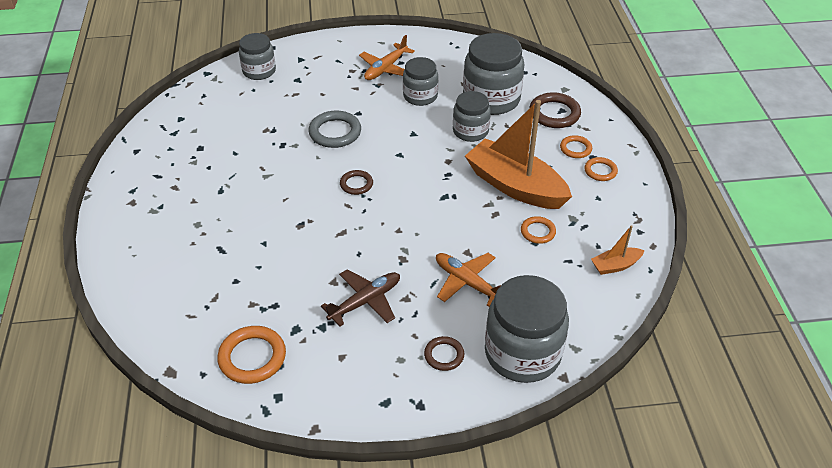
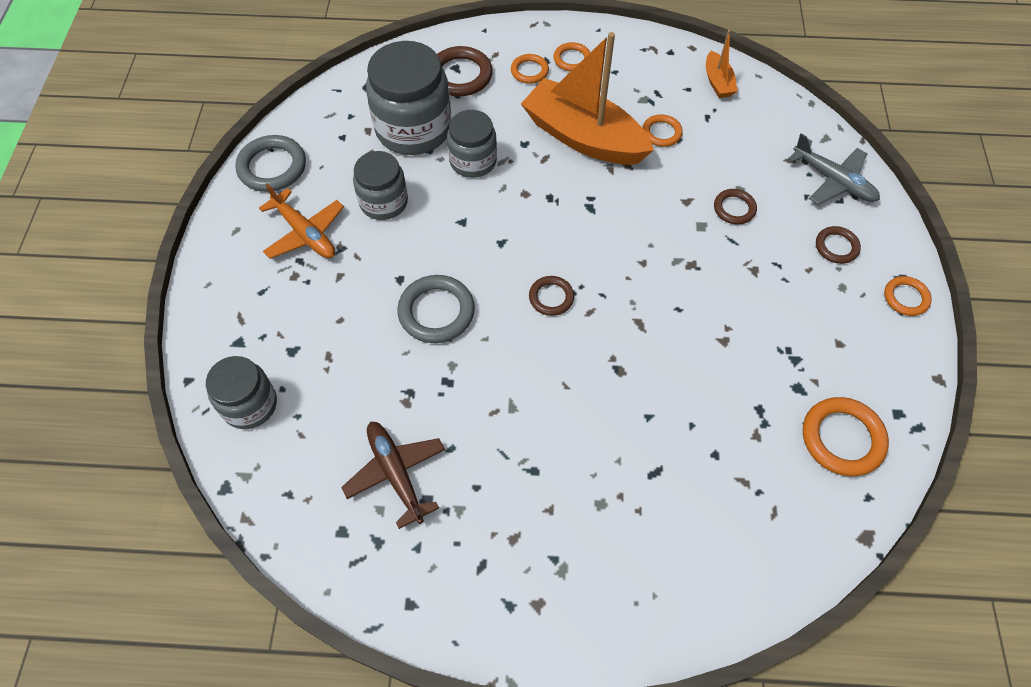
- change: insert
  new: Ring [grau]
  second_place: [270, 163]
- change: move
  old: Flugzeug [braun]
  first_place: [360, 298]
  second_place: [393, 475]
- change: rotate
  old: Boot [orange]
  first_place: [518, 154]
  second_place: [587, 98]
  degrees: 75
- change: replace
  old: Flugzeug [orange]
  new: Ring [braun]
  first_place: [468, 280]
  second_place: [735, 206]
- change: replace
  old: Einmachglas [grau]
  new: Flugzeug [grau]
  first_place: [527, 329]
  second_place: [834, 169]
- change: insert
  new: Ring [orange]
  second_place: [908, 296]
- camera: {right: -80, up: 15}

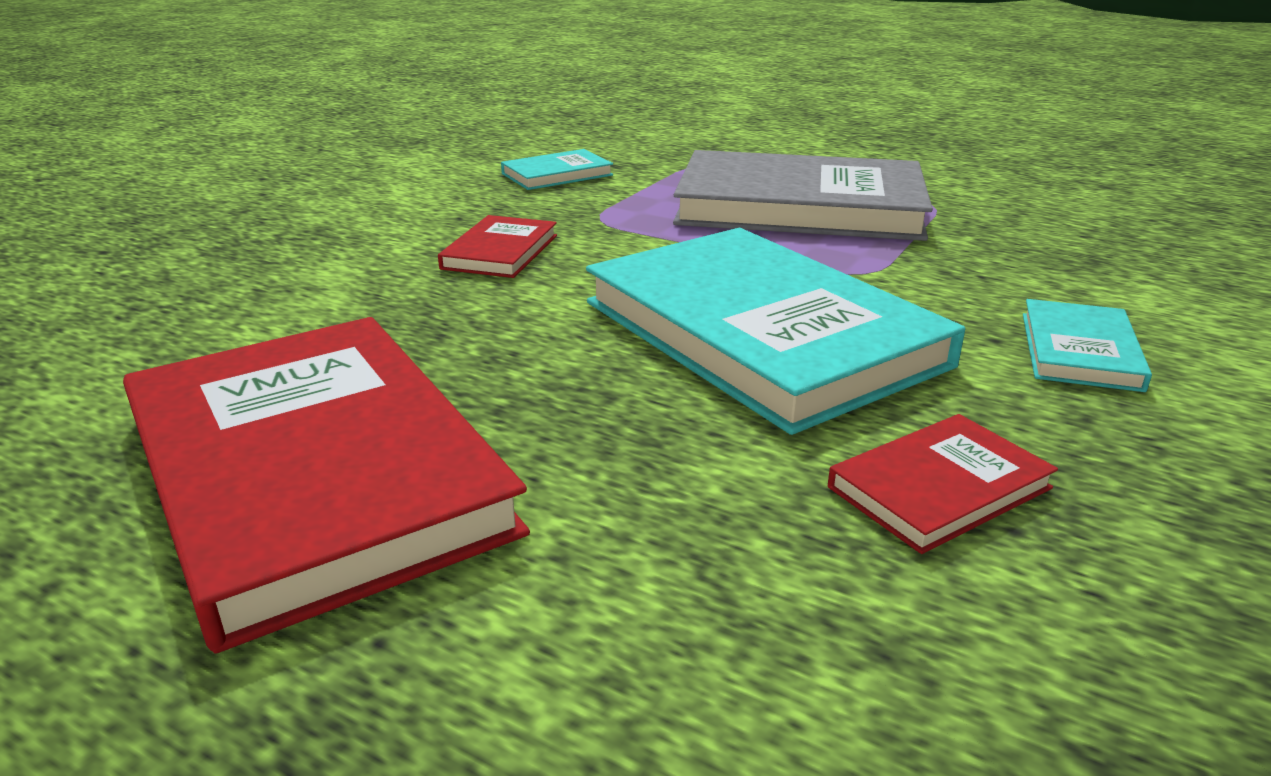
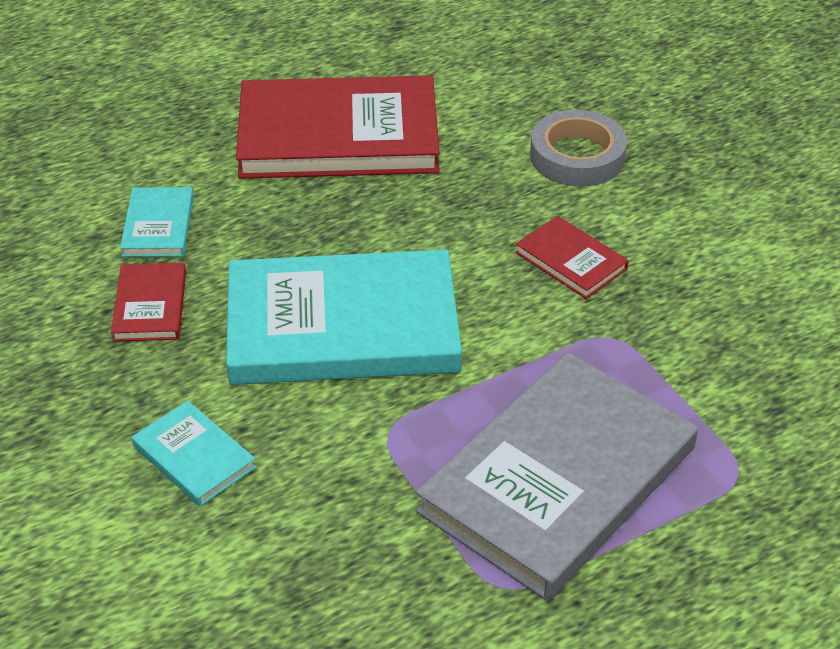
- change: move
  old: Buch [türkis]
  first_place: [557, 169]
  second_place: [156, 222]
- change: insert
  new: Klebeband [grau]
  second_place: [578, 148]
- camera: {right: 120, up: 15}

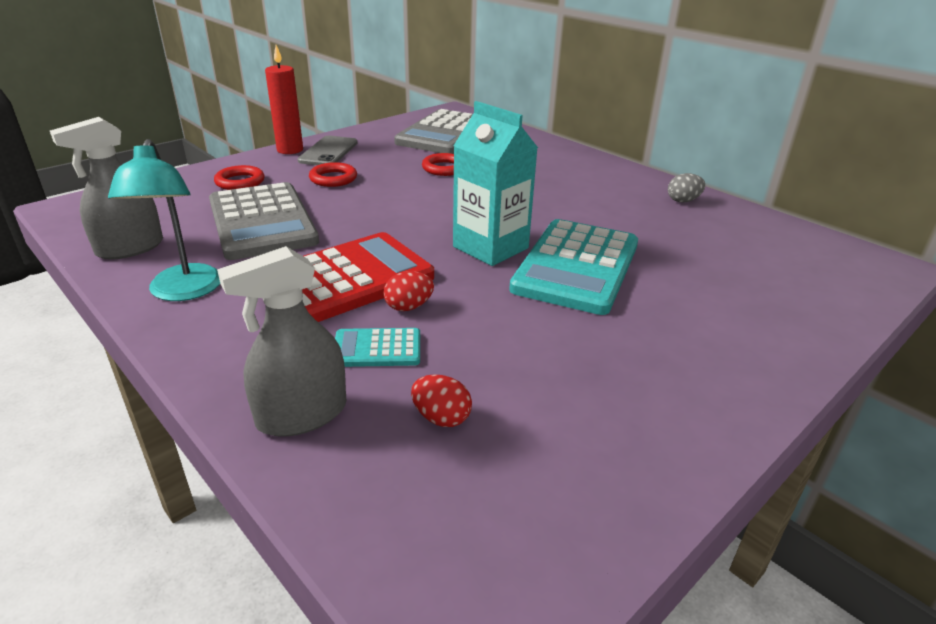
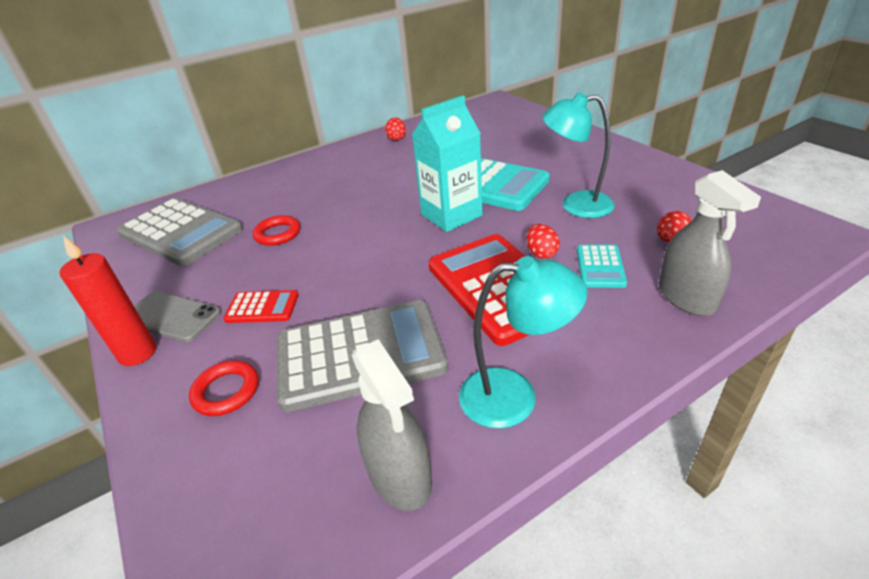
- change: replace
  old: Ring [rot]
  new: Taschenrechner [rot]
  first_place: [333, 174]
  second_place: [261, 306]
- change: recolor
  old: Ei [grau]
  new: Ei [rot]
  first_place: [686, 187]
  second_place: [395, 129]
- change: insert
  new: Lampe [türkis]
  second_place: [578, 155]
- camera: {right: -75, up: 5}

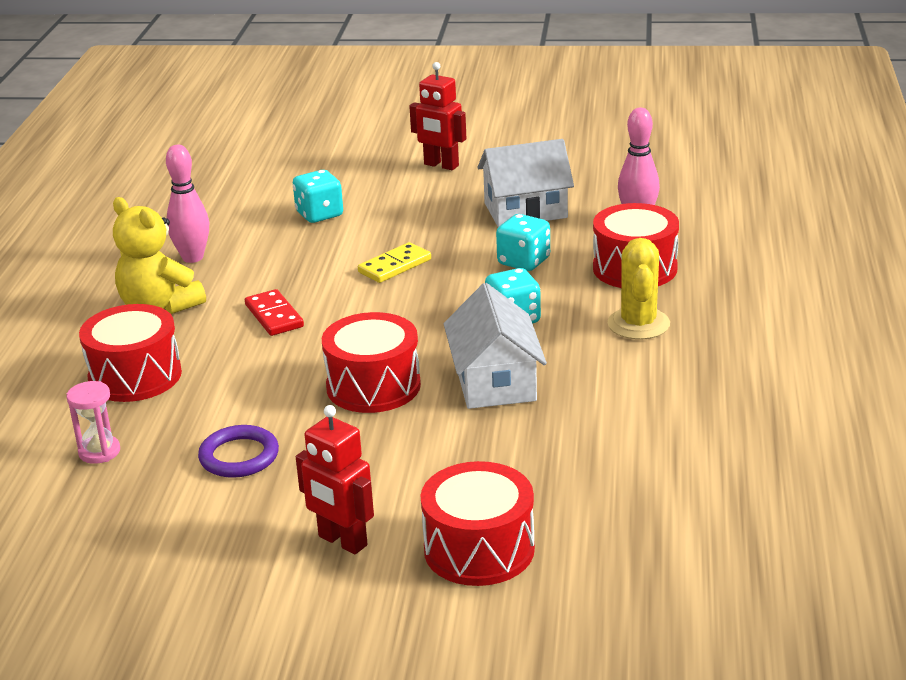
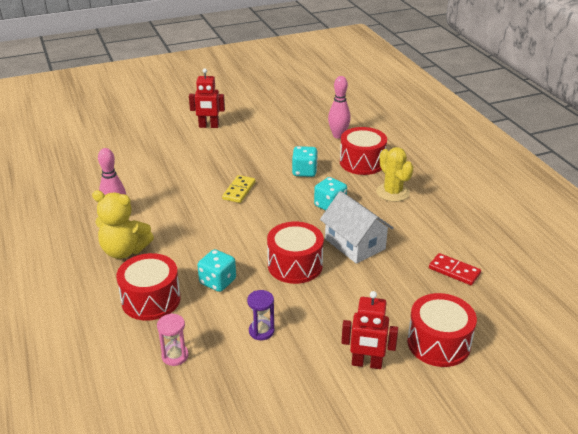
- change: move
  old: Spielwürfel [türkis]
  first_place: [318, 196]
  second_place: [217, 270]
- change: replace
  old: Ring [lila]
  new: Sanduhr [lila]
  first_place: [238, 451]
  second_place: [260, 315]
- change: move
  old: Dominostein [rot]
  first_place: [274, 312]
  second_place: [455, 269]
- change: delete
  old: Haus [weiß]
  first_place: [526, 183]
- camera: {right: -30, up: 5}

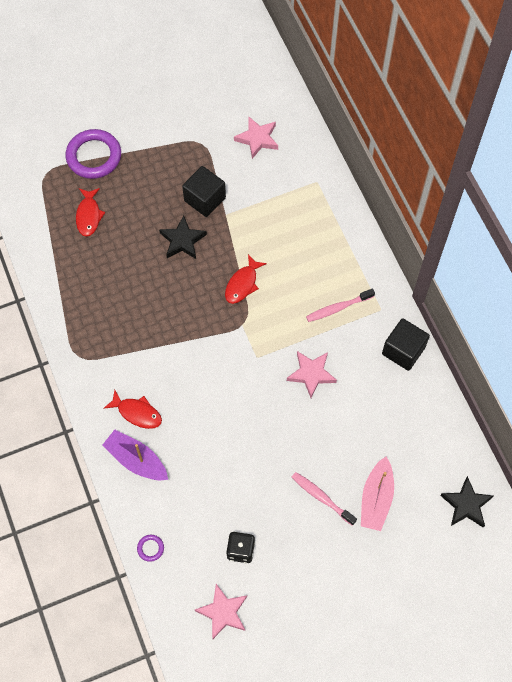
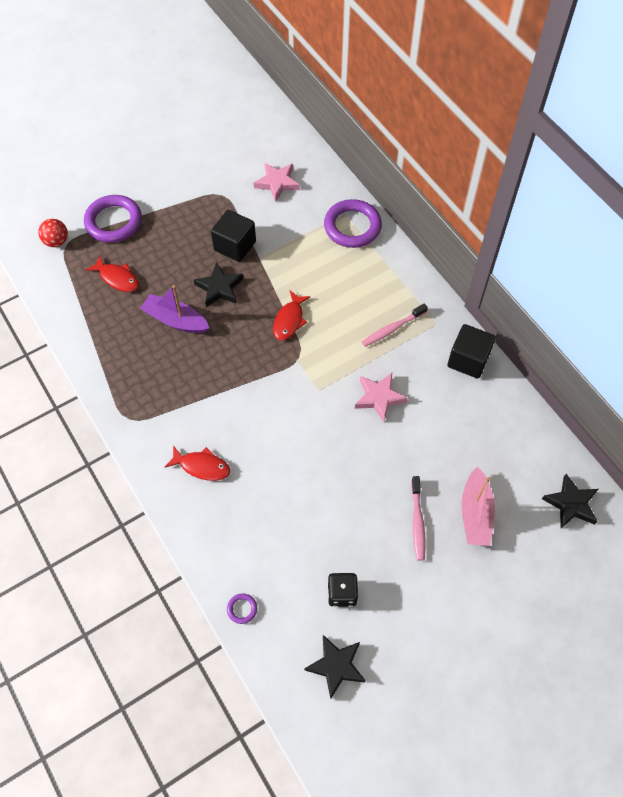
- change: insert
  new: Ball [rot]
  second_place: [53, 233]
- change: rotate
  old: Fisch [rot]
  first_place: [90, 212]
  second_place: [112, 274]
  degrees: -45
- change: move
  old: Boot [lila]
  first_place: [135, 455]
  second_place: [174, 309]
- change: recolor
  old: Stern [rosa]
  new: Stern [schwarz]
  first_place: [221, 611]
  second_place: [335, 667]
- change: insert
  new: Ring [lila]
  second_place: [353, 223]
- change: rotate
  old: Zahnbürste [rosa]
  first_place: [324, 499]
  second_place: [418, 518]
  degrees: -120
- camera: {right: -10, up: -5}

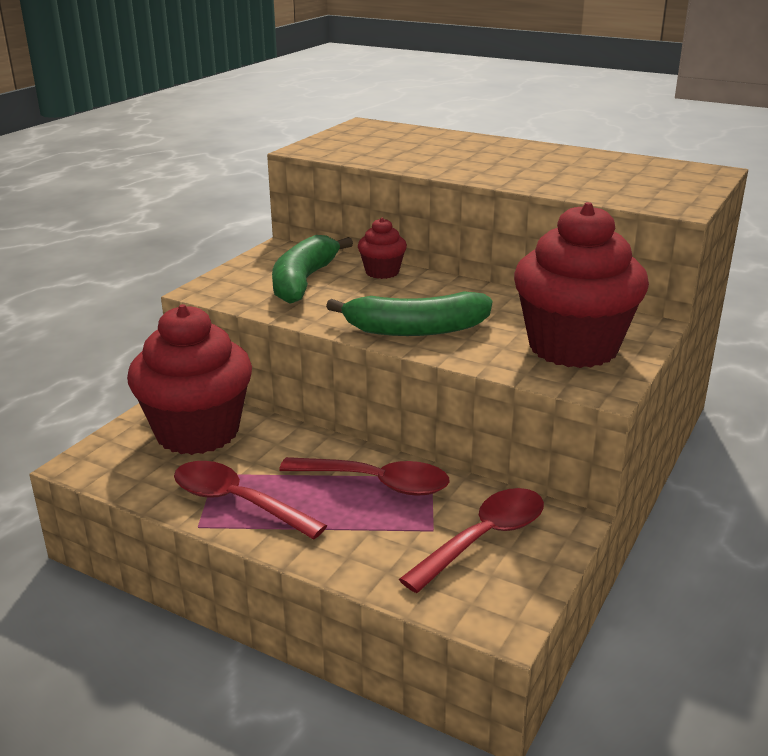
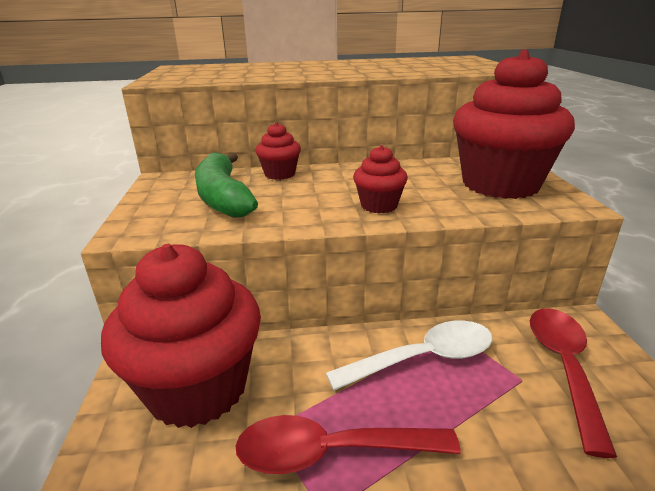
- change: recolor
  old: Löffel [rot]
  new: Löffel [weiß]
  first_place: [364, 476]
  second_place: [409, 355]
- change: replace
  old: Banane [grün]
  new: Muffin [rot]
  first_place: [409, 313]
  second_place: [380, 179]
- camera: {right: -35, up: 0}

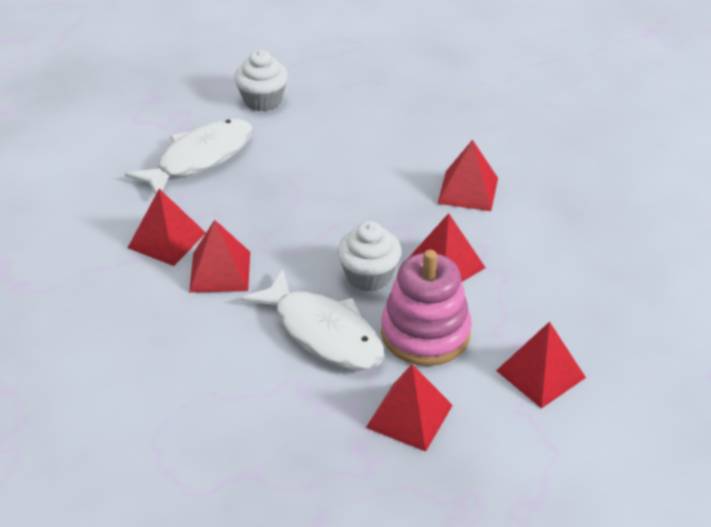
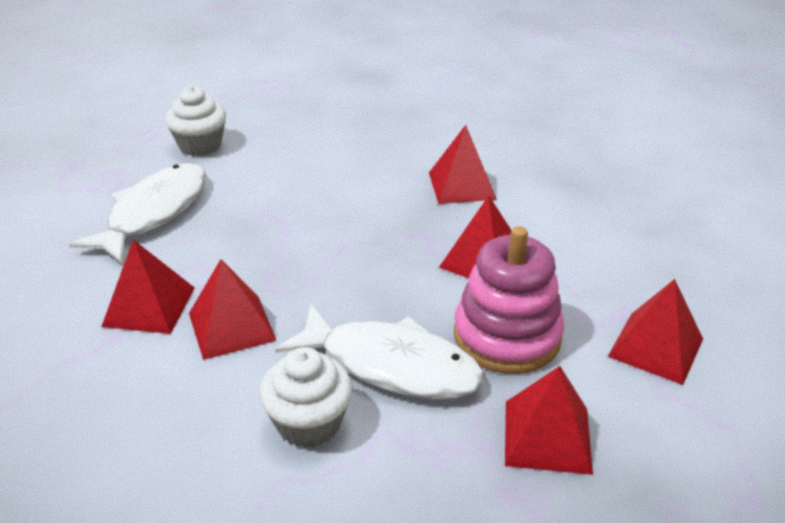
- change: move
  old: Muffin [weiß]
  first_place: [369, 256]
  second_place: [306, 397]
- camera: {right: -20, up: -5}

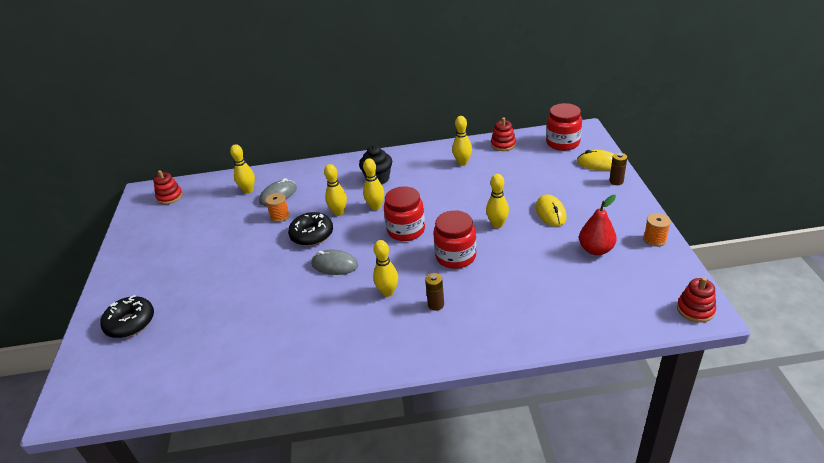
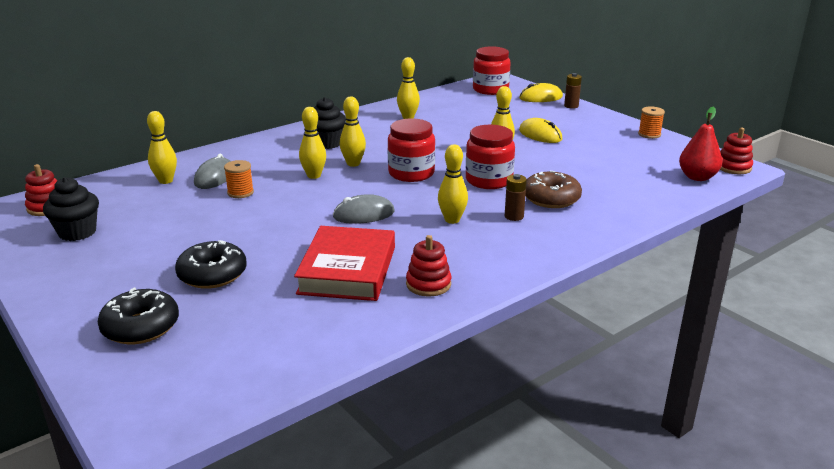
- change: insert
  new: Muffin [schwarz]
  second_place: [71, 209]
- change: move
  old: Donut [schwarz]
  first_place: [310, 229]
  second_place: [211, 264]
- change: insert
  new: Buch [rot]
  second_place: [344, 263]
- change: move
  old: Stapelspielzeug [rot]
  first_place: [503, 134]
  second_place: [428, 266]
- change: insert
  new: Donut [braun]
  second_place: [553, 189]
- change: move
  old: Birne [rot]
  first_place: [598, 225]
  second_place: [700, 144]
- camera: {right: -35, up: -10}

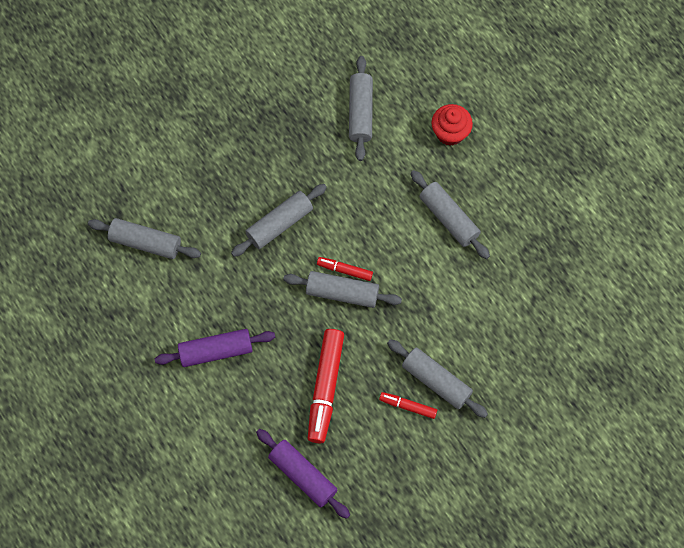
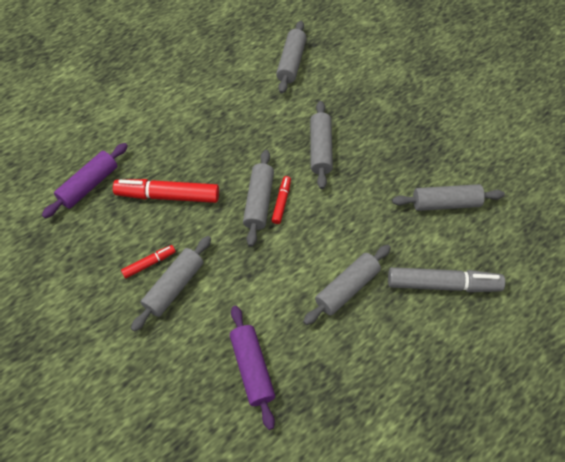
- change: rotate
  old: Filzstift [rot]
  first_place: [408, 405]
  second_place: [148, 261]
  degrees: 45
- change: move
  old: Nudelholz [lila]
  first_place: [215, 348]
  second_place: [252, 368]
- change: rotate
  old: Nudelholz [grau]
  first_place: [279, 220]
  second_place: [321, 145]
  degrees: 45
- change: replace
  old: Muffin [rot]
  new: Filzstift [grau]
  first_place: [452, 125]
  second_place: [446, 279]
- camera: {right: 85, up: -10}

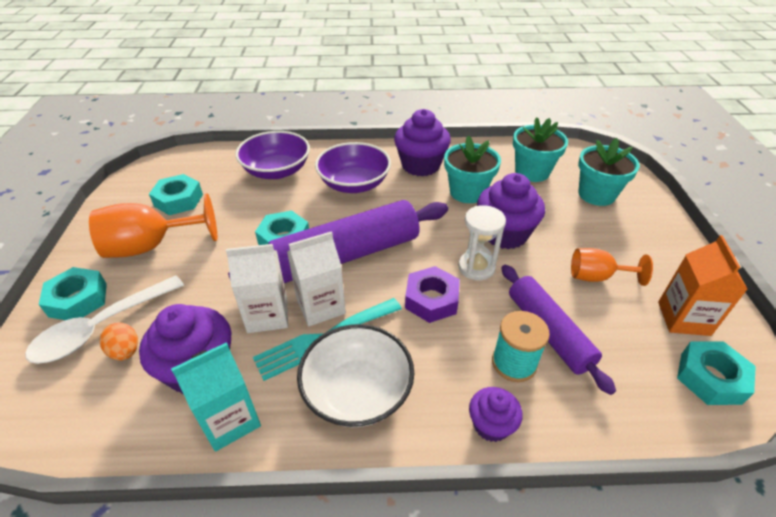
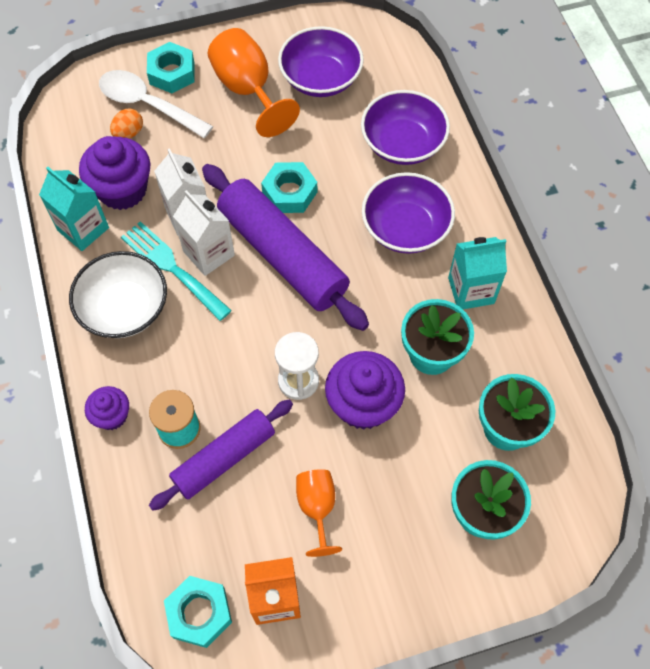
- change: replace
  old: Sechskantmutter [türkis]
  new: Schüssel [lila]
  first_place: [176, 194]
  second_place: [321, 61]
- change: replace
  old: Muffin [lila]
  new: Getränkekarton [türkis]
  first_place: [422, 143]
  second_place: [477, 273]
- change: delete
  old: Sechskantmutter [lila]
  first_place: [432, 294]
- camera: {right: 75, up: 20}

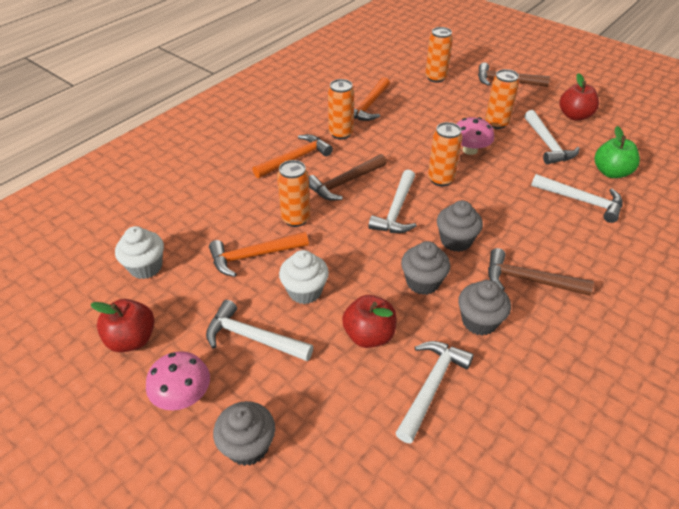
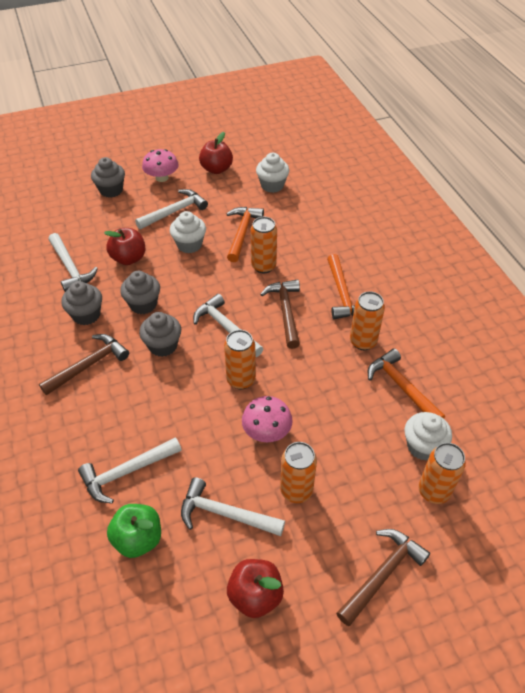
- change: insert
  new: Muffin [weiß]
  second_place: [428, 436]
- camera: {right: 120, up: 5}

